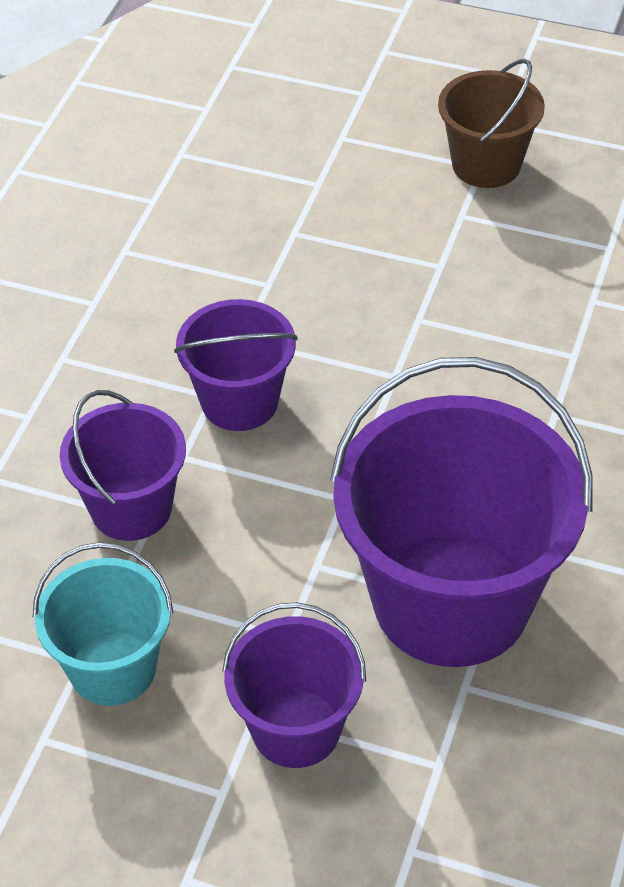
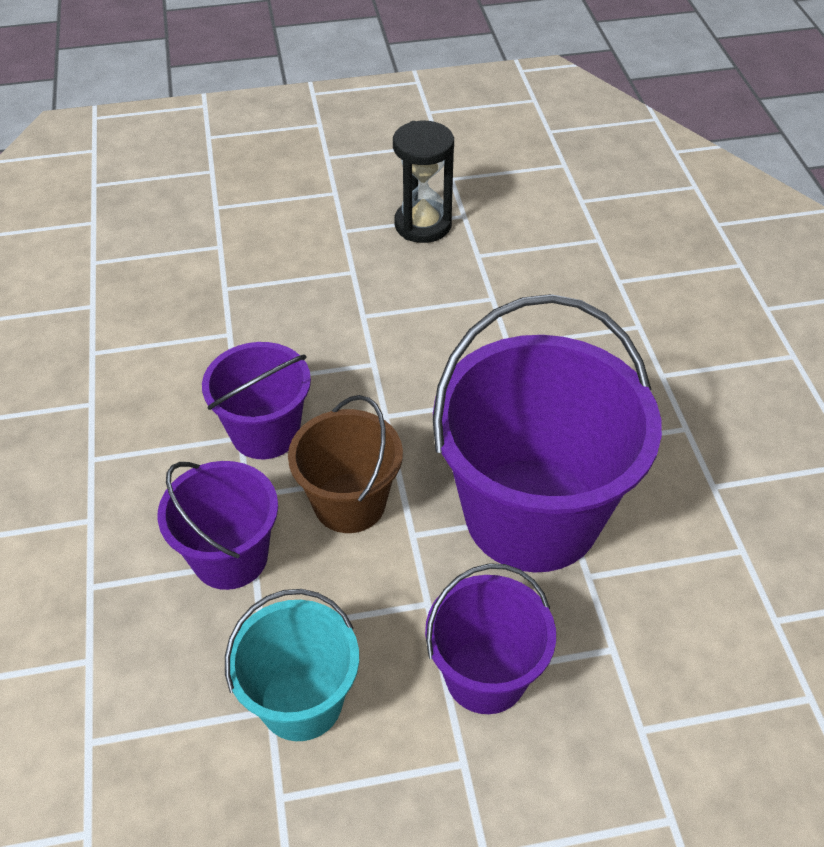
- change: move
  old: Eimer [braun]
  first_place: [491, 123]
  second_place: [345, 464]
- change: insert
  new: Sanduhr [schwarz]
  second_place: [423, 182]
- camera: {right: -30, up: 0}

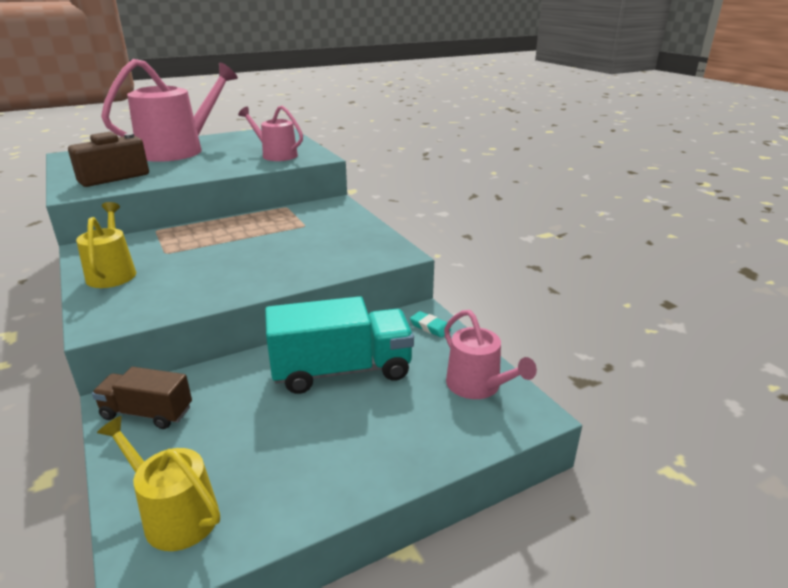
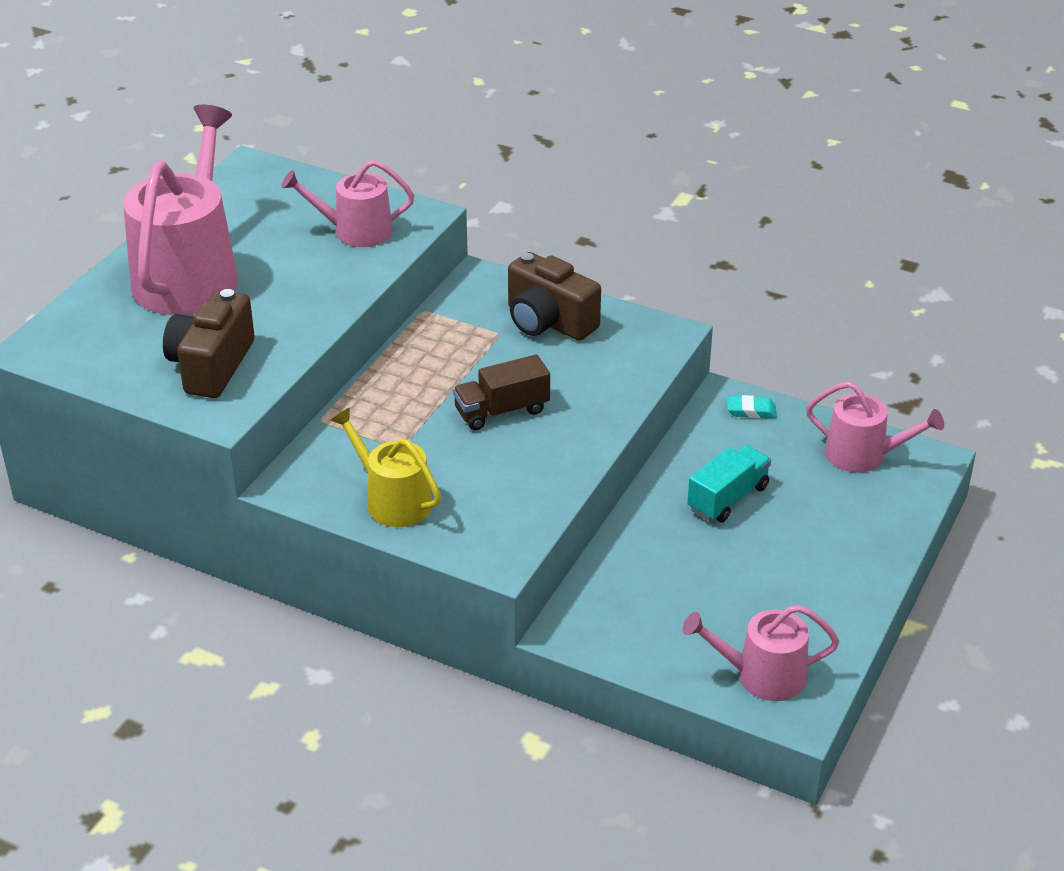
- change: move
  old: Lastwagen [braun]
  first_place: [142, 398]
  second_place: [501, 392]
- change: insert
  new: Kamera [braun]
  second_place: [554, 296]
- change: recolor
  old: Gießkanne [gelb]
  new: Gießkanne [rosa]
  first_place: [158, 483]
  second_place: [761, 653]
- change: resize
  old: Lastwagen [türkis]
  first_place: [339, 345]
  second_place: [729, 483]
  factor: 0.58
- camera: {right: -35, up: 10}

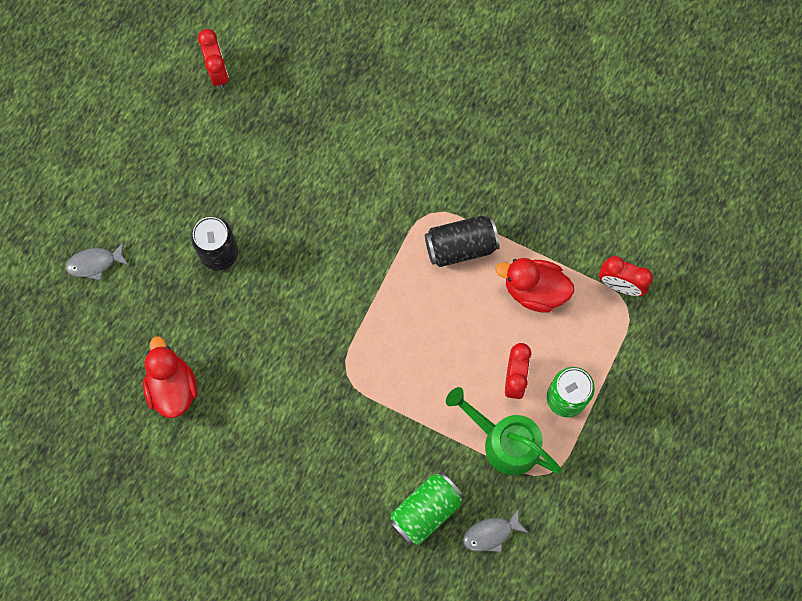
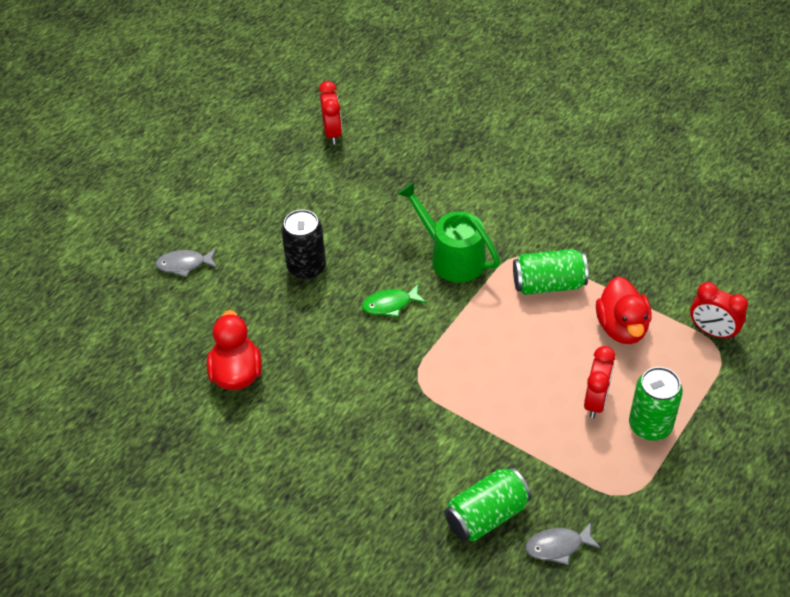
- change: insert
  new: Fisch [grün]
  second_place: [394, 300]
- change: move
  old: Gießkanne [grün]
  first_place: [504, 431]
  second_place: [448, 232]
- change: recolor
  old: Dose [schwarz]
  new: Dose [grün]
  first_place: [462, 241]
  second_place: [550, 272]
- change: rotate
  old: Ente [rot]
  first_place: [534, 285]
  second_place: [623, 310]
  degrees: -120
- camera: {right: 10, up: -25}

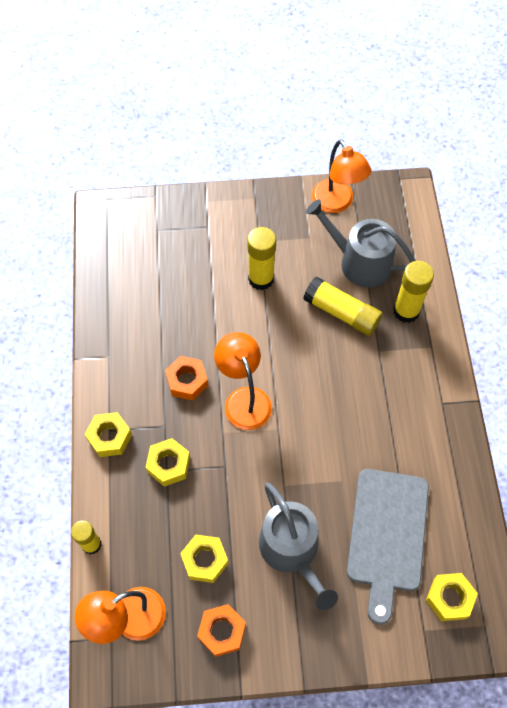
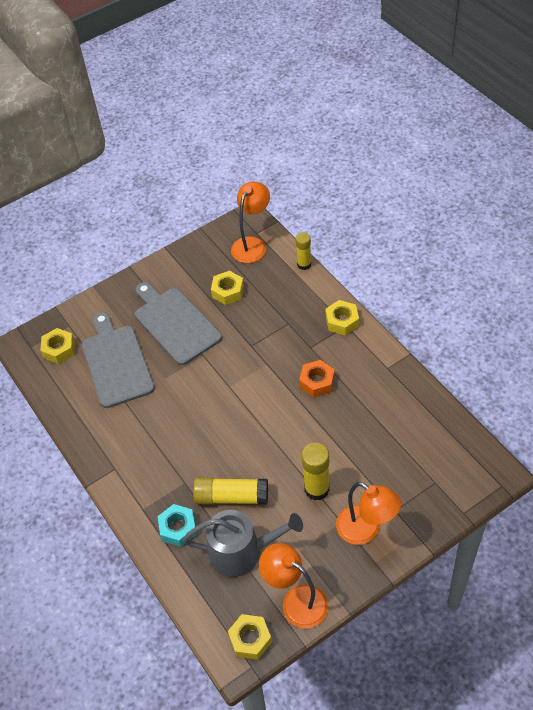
- change: replace
  old: Gießkanne [grau]
  new: Schneidebrett [grau]
  first_place: [298, 546]
  second_place: [178, 323]
- change: replace
  old: Klebestift [gelb]
  new: Sechskantmutter [türkis]
  first_place: [413, 292]
  second_place: [177, 525]
- change: move
  old: Sechskantmutter [gelb]
  first_place: [167, 462]
  second_place: [250, 637]
- change: move
  old: Lampe [orange]
  first_place: [243, 381]
  second_place: [368, 513]
- change: delete
  old: Sechskantmutter [orange]
  first_place: [221, 630]
- camera: {right: 155, up: -10}

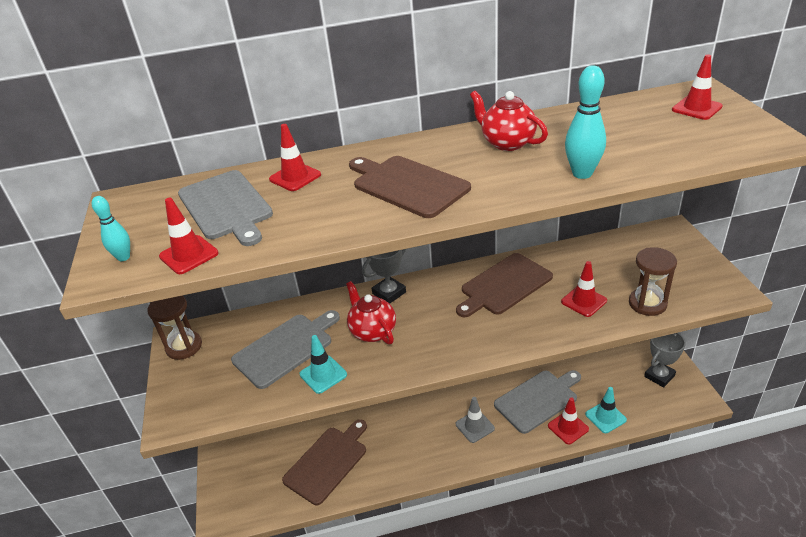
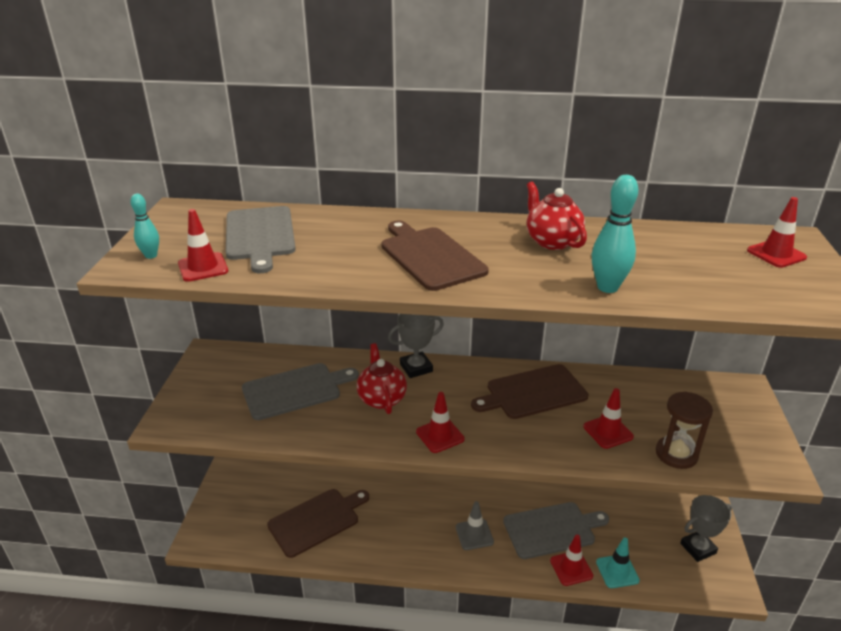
- change: move
  old: Leitkegel [rot]
  first_place: [295, 157]
  second_place: [440, 422]
- change: delete
  old: Sanduhr [braun]
  first_place: [174, 328]
- change: delete
  old: Leitkegel [türkis]
  first_place: [323, 364]
- camera: {right: 15, up: -5}

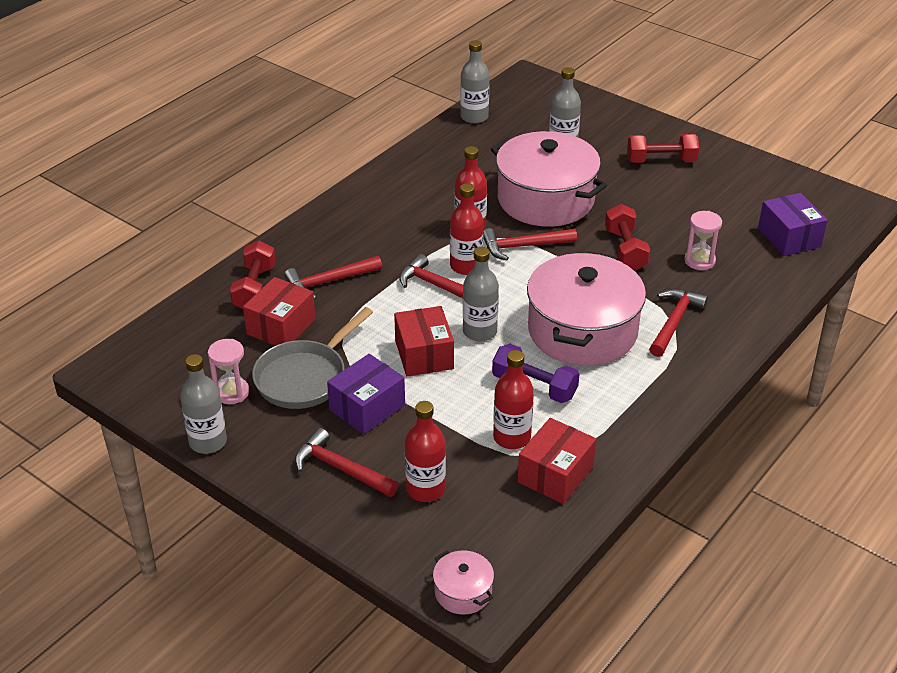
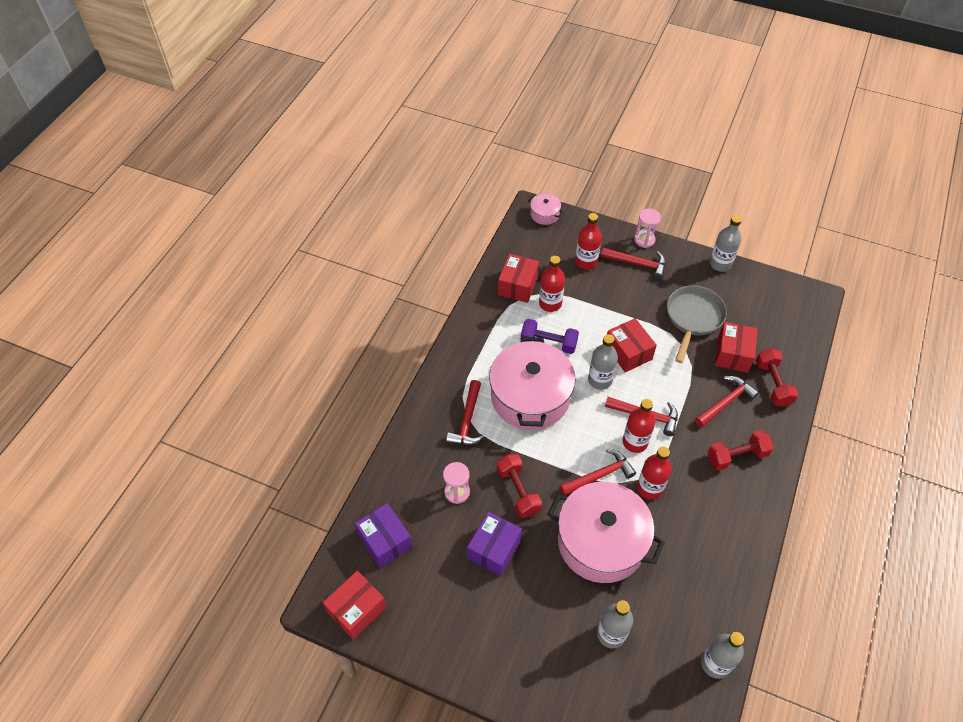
- change: insert
  new: Schachtel [rot]
  second_place: [354, 605]
- change: move
  old: Schachtel [lila]
  first_place: [366, 394]
  second_place: [494, 544]
- change: move
  old: Sanduhr [rosa]
  first_place: [228, 371]
  second_place: [647, 228]
- change: move
  old: Hantel [rot]
  first_place: [663, 148]
  second_place: [741, 450]
- camera: {right: 165, up: 15}

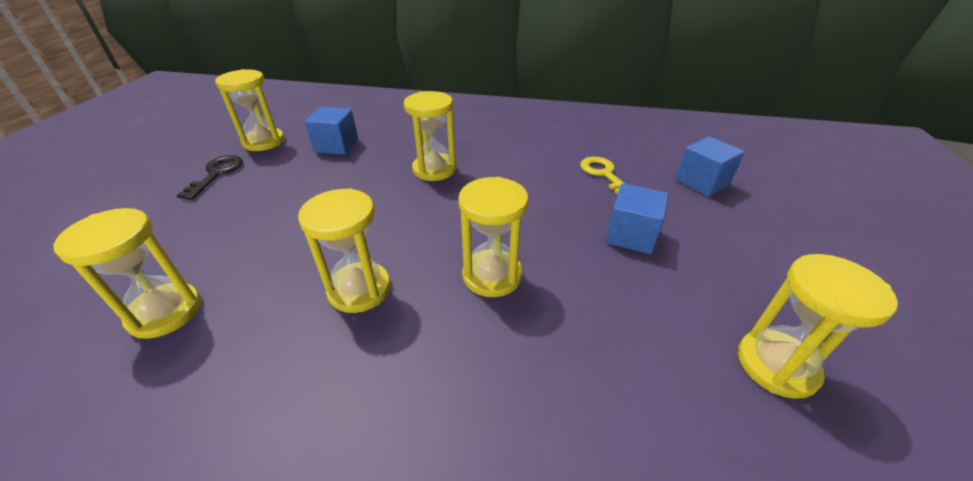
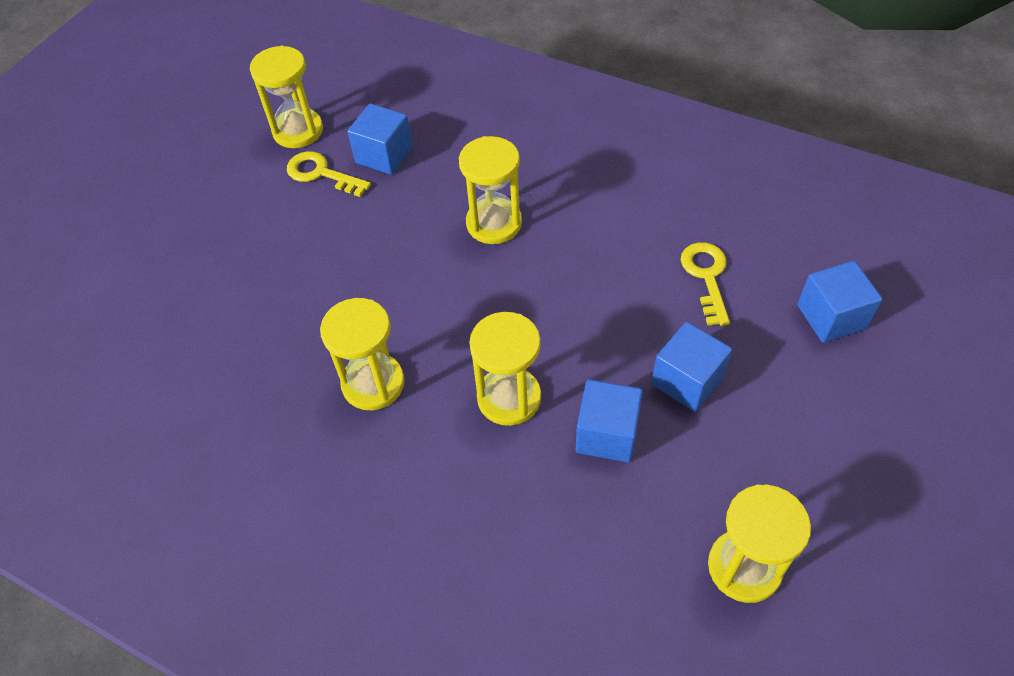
- change: insert
  new: Schlüssel [gelb]
  second_place: [329, 174]
- change: insert
  new: Kubus [blau]
  second_place: [609, 420]
- change: delete
  old: Sanduhr [gelb]
  first_place: [127, 273]
- change: delete
  old: Schlüssel [schwarz]
  first_place: [209, 177]
- camera: {right: 20, up: 15}

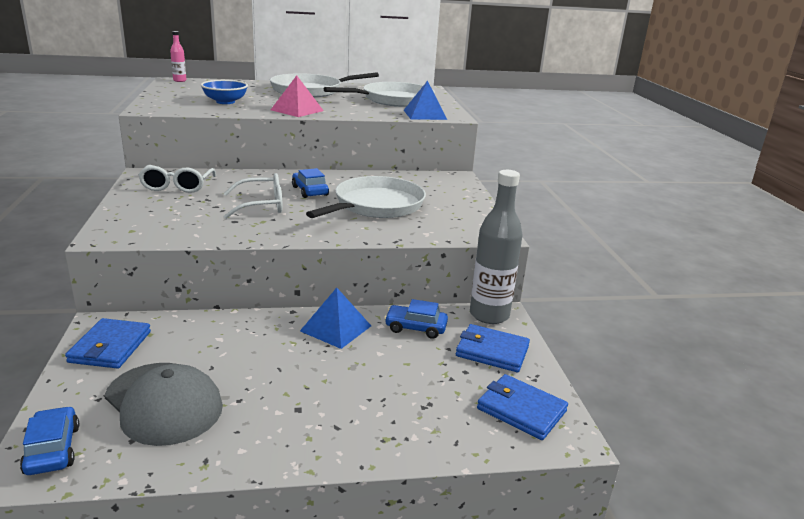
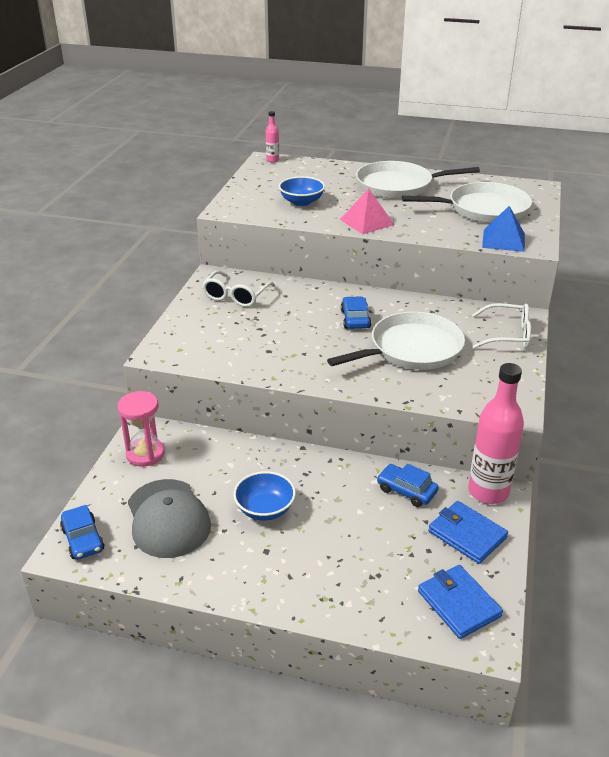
- change: rotate
  old: Auto [blau]
  first_place: [49, 440]
  second_place: [82, 532]
  degrees: 150
- change: replace
  old: Geldbörse [blau]
  new: Sanduhr [rosa]
  first_place: [108, 343]
  second_place: [141, 429]
- change: insert
  new: Schüssel [blau]
  second_place: [264, 496]
- change: recolor
  old: Flasche [grau]
  new: Flasche [rosa]
  first_place: [496, 247]
  second_place: [496, 433]
- change: move
  old: Brille [weiß]
  first_place: [253, 196]
  second_place: [501, 326]
- change: delete
  old: Pyramide [blau]
  first_place: [335, 318]
- camera: {right: 25, up: 10}

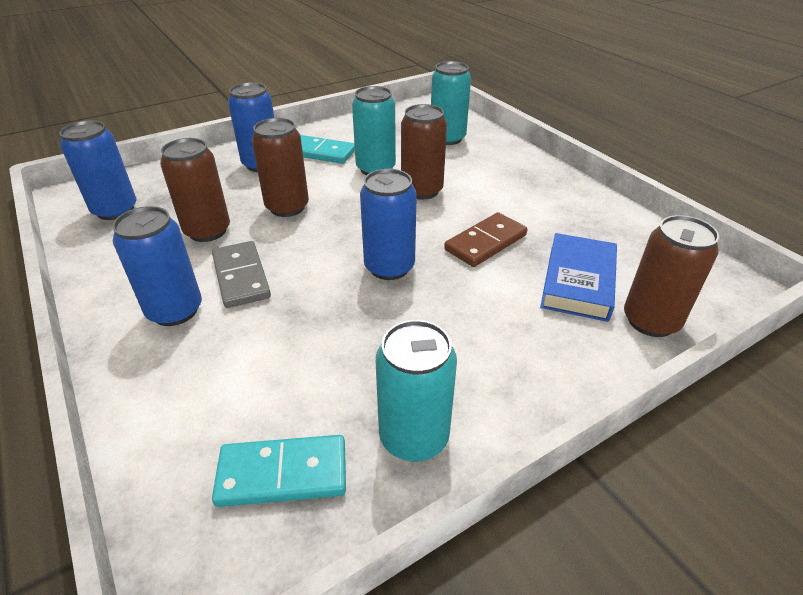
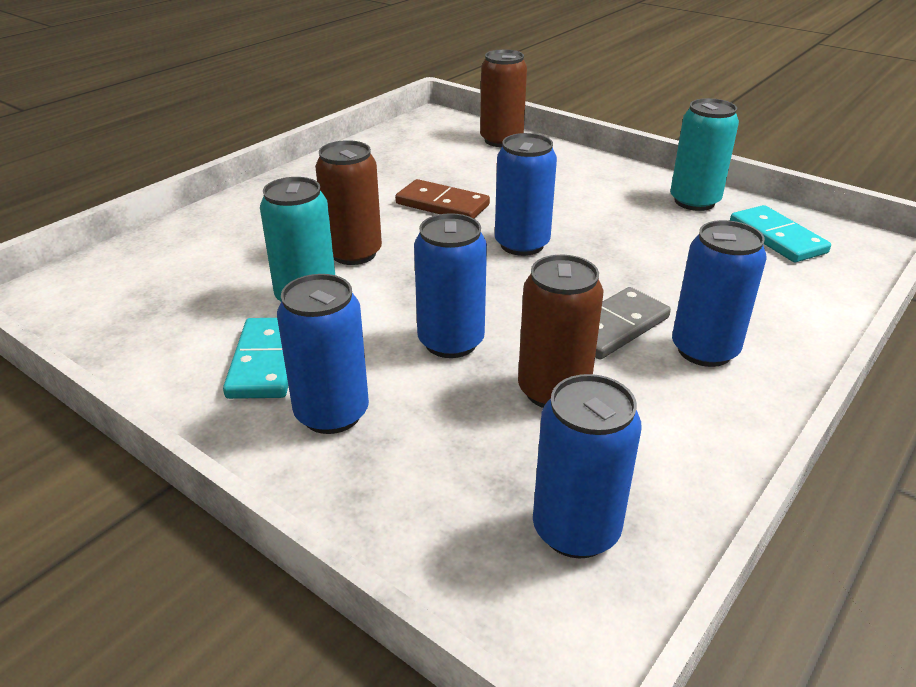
- change: recolor
  old: Dose [braun]
  new: Dose [blau]
  first_place: [280, 167]
  second_place: [450, 285]
- change: delete
  old: Dose [türkis]
  first_place: [451, 103]
- change: delete
  old: Buch [blau]
  first_place: [578, 277]
- camera: {right: -110, up: -5}

